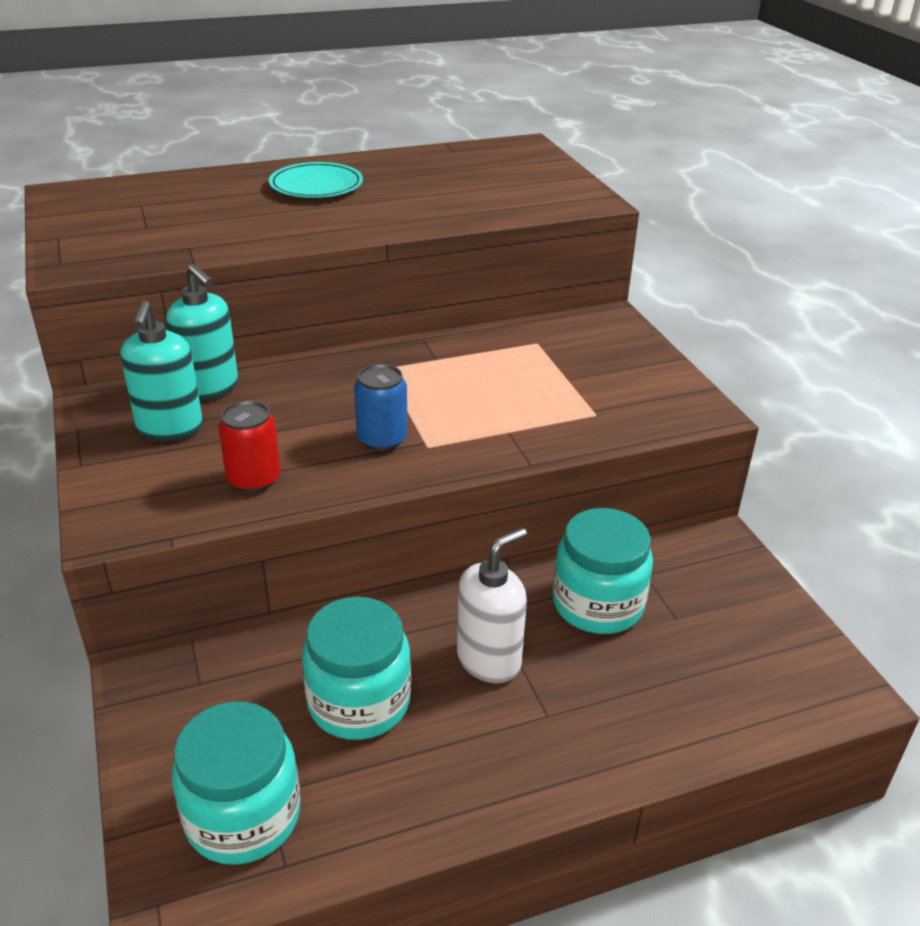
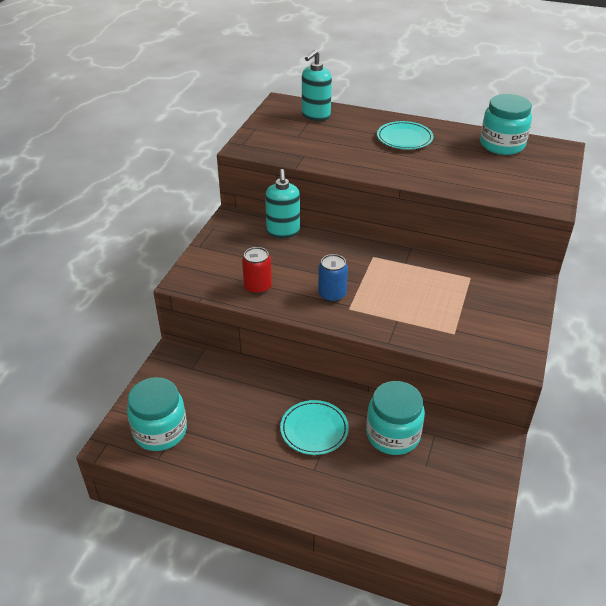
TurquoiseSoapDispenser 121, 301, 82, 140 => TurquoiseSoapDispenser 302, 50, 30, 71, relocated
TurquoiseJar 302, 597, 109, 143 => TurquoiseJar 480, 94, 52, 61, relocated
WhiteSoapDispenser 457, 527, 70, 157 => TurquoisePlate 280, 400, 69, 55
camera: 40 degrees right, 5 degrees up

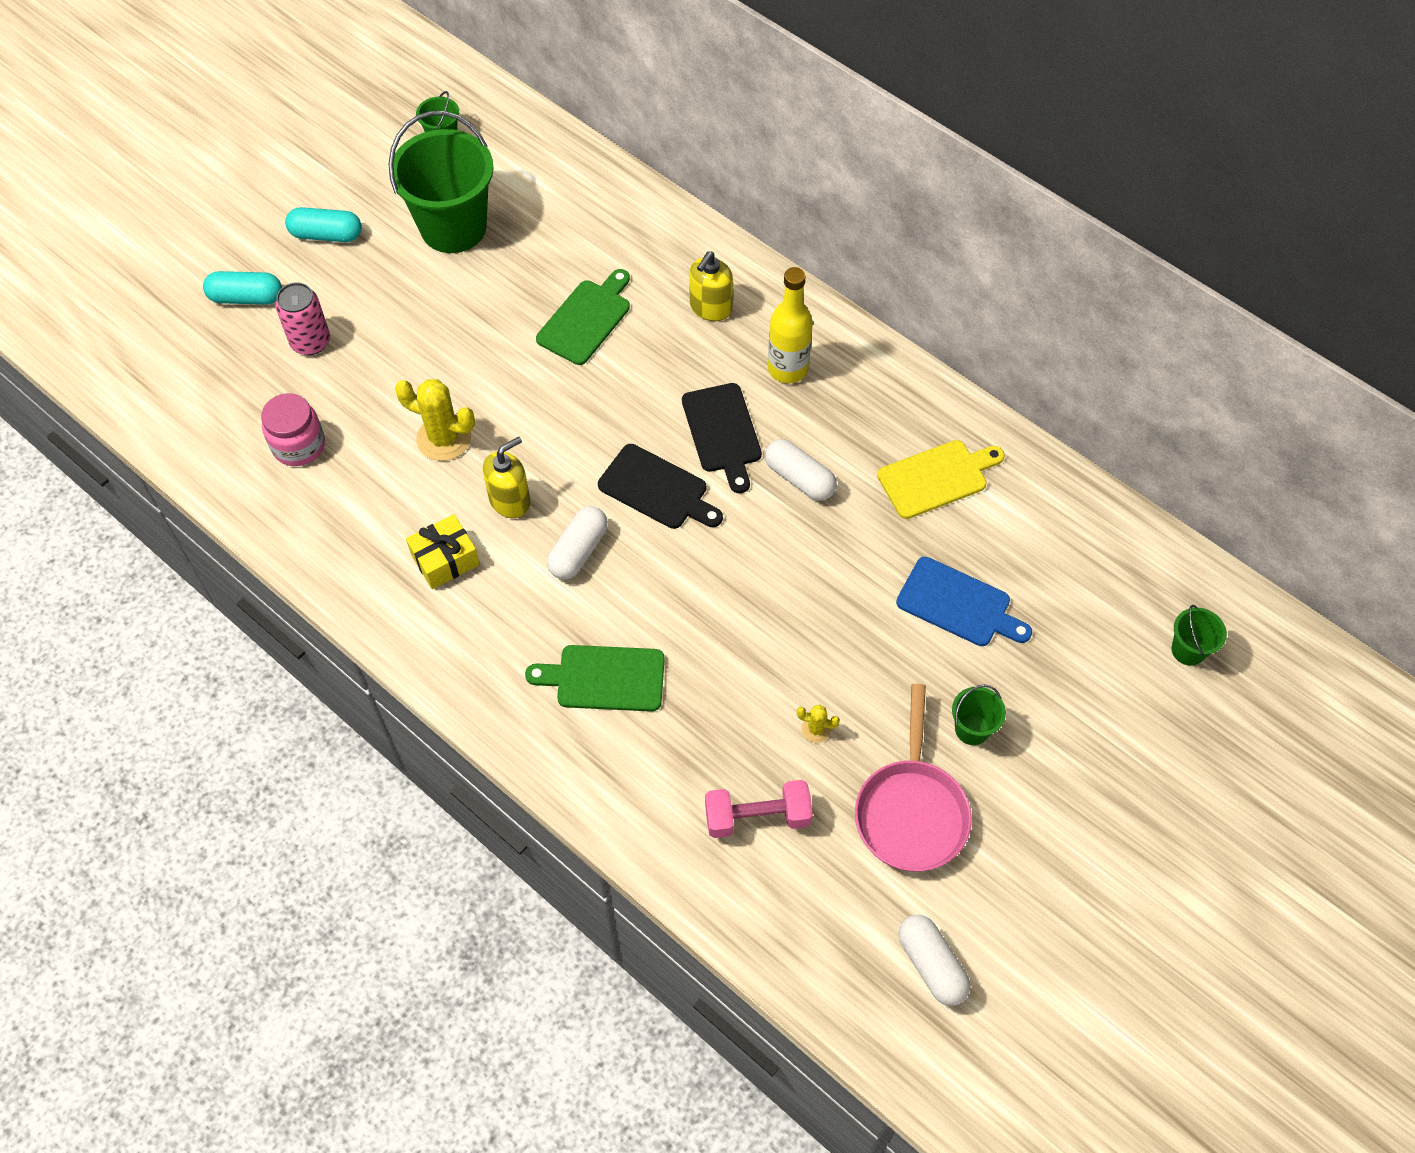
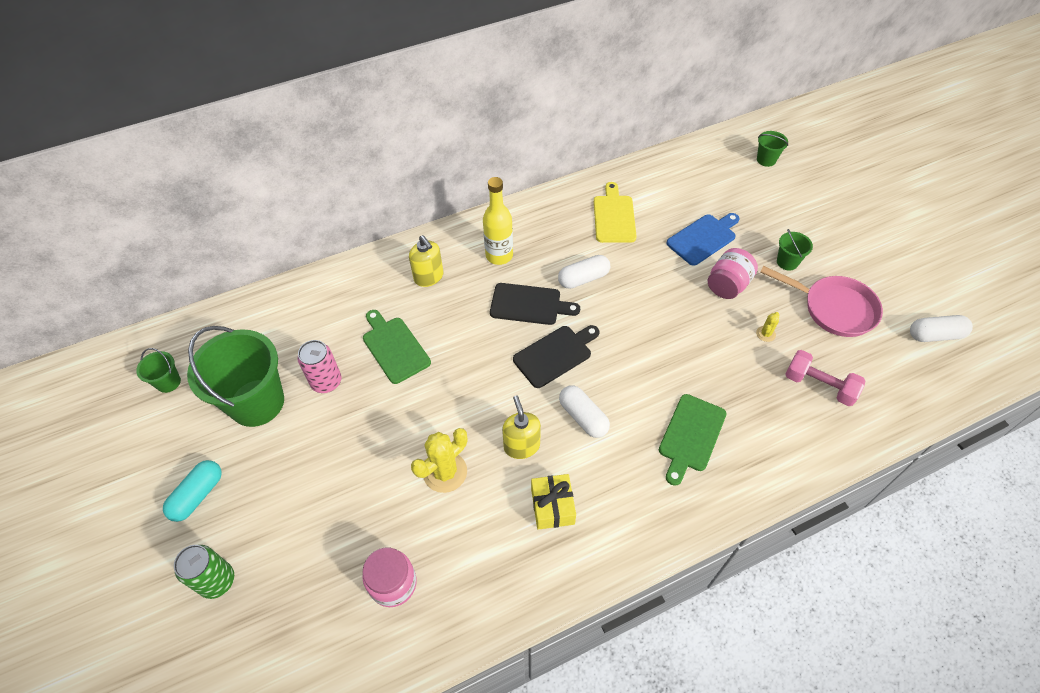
TurquoiseCapsule 203, 271, 79, 34 => GreenCan 174, 545, 60, 54
PinkCan 275, 282, 55, 73 => PinkCan 297, 340, 44, 53, relocated
PinkDumbbell 705, 780, 108, 58 => PinkDumbbell 785, 350, 80, 56, 75 degrees counterclockwise
nothing => PinkJar 708, 248, 50, 51
camera: 65 degrees left, 5 degrees down

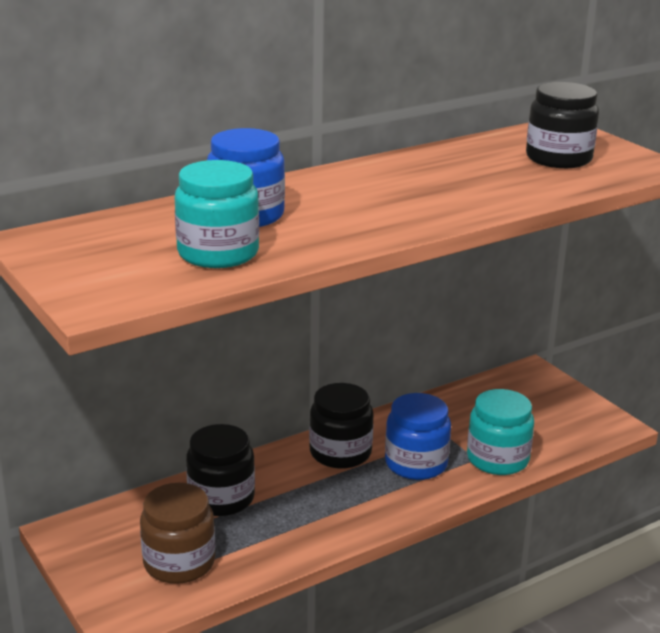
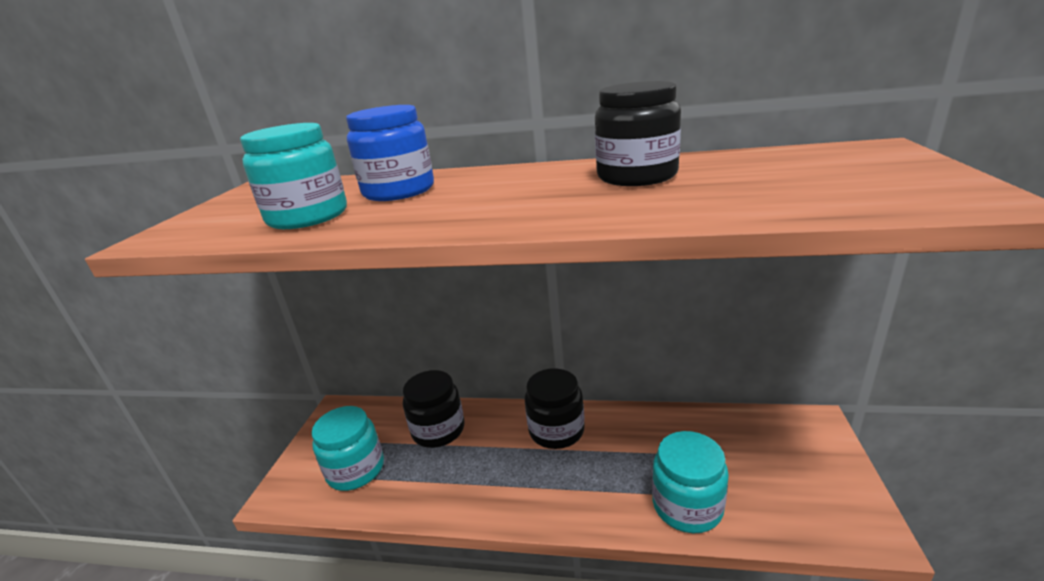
BrownJar 140, 483, 75, 101 => TurquoiseJar 311, 406, 73, 85
BlueJar 385, 393, 66, 87 => nothing
BlackJar 526, 82, 73, 86 => BlackJar 595, 81, 86, 105, relocated
camera: 45 degrees right, 0 degrees up

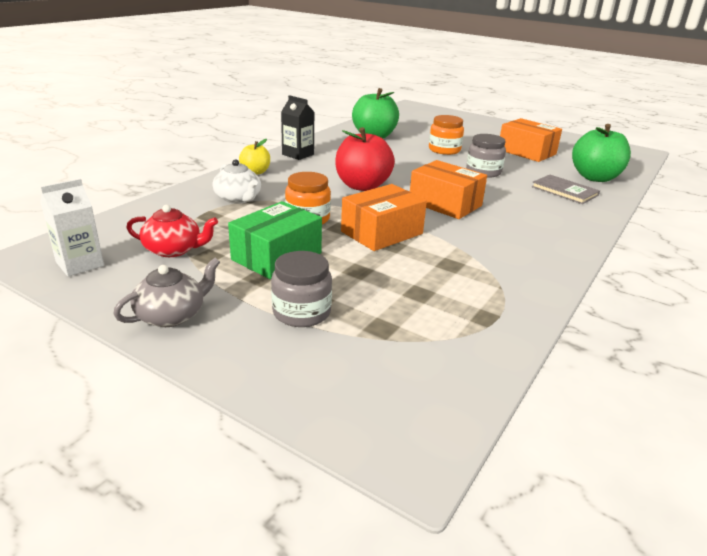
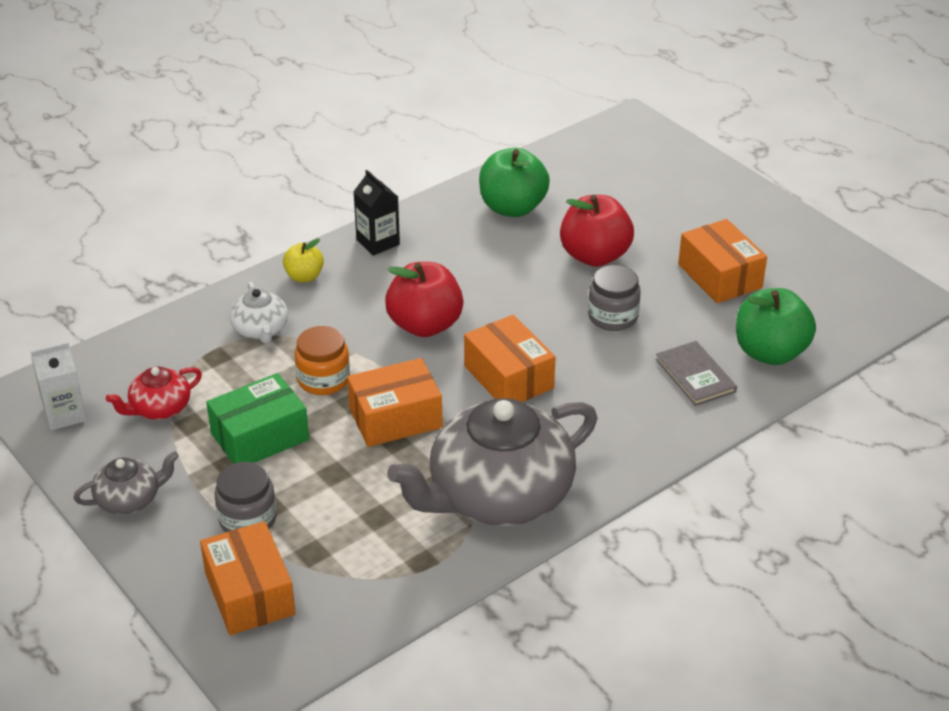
RedTeapot 126, 205, 92, 52 => RedTeapot 106, 367, 96, 53, 120 degrees clockwise
OrangeJar 429, 115, 35, 40 => RedApple 560, 195, 74, 72
nothing => OrangeBox 200, 521, 96, 114
nothing => GreyTeapot 387, 398, 210, 128
camera: 20 degrees right, 10 degrees up

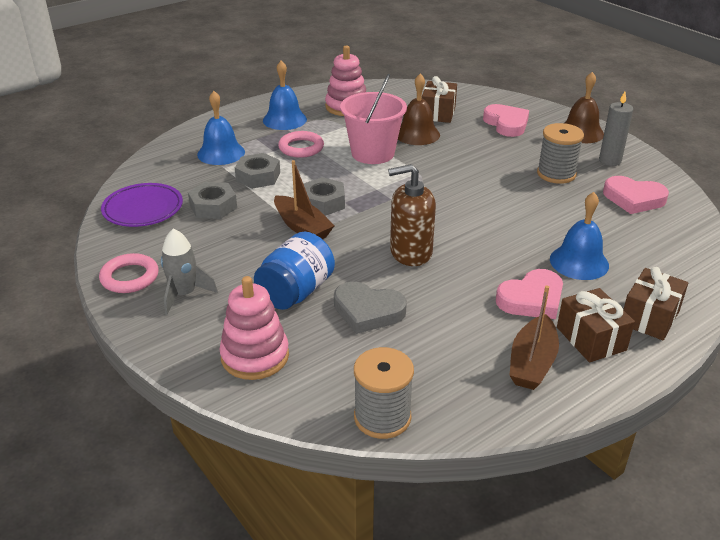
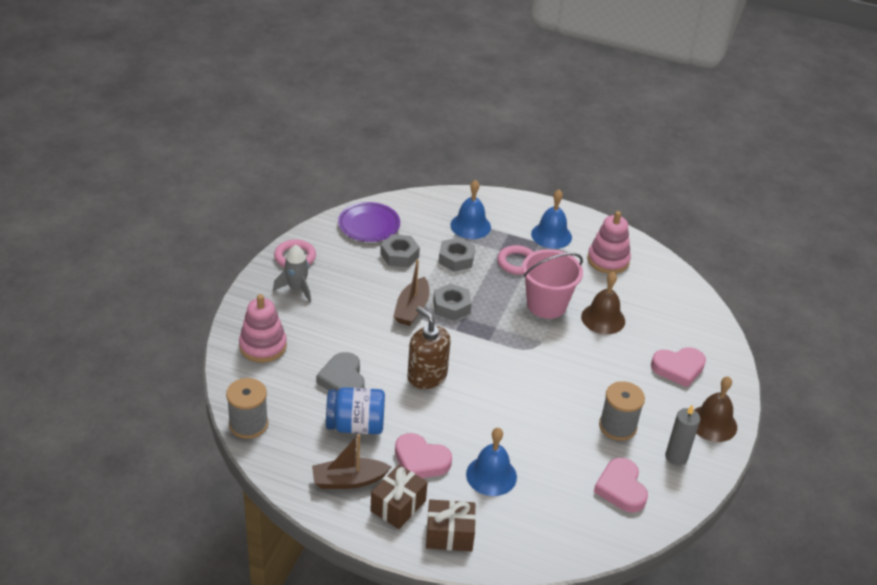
BlueJar 254, 232, 81, 78 => BlueJar 326, 387, 59, 47, relocated
BrownGift 422, 76, 35, 47 => nothing
PinkHeart 483, 104, 46, 33 => PinkHeart 651, 347, 55, 40, 45 degrees clockwise
camera: 55 degrees right, 5 degrees up

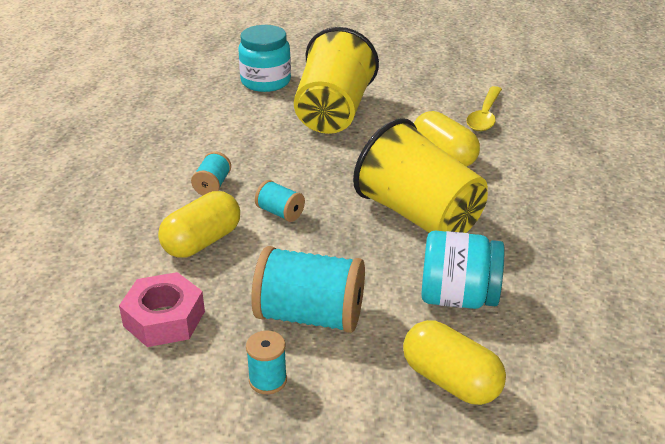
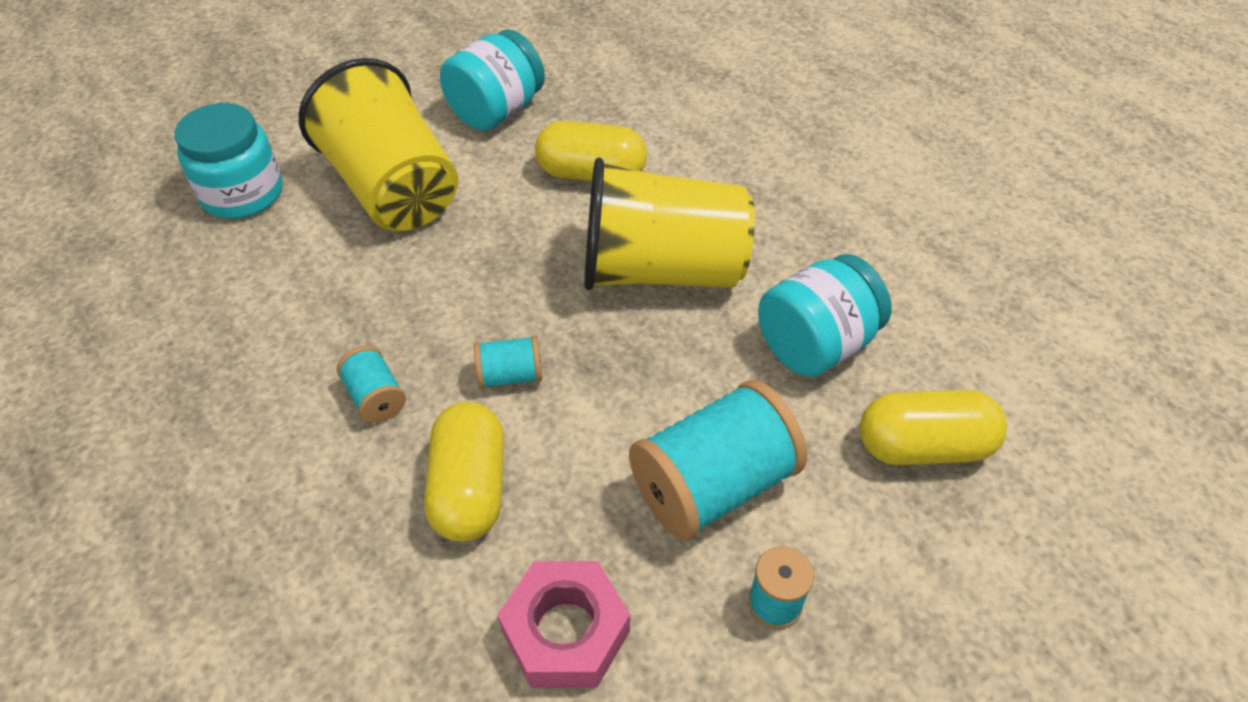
YellowSpoon 466, 86, 36, 45 => nothing
nothing => TurquoiseJar 440, 29, 105, 102
camera: 45 degrees left, 15 degrees up

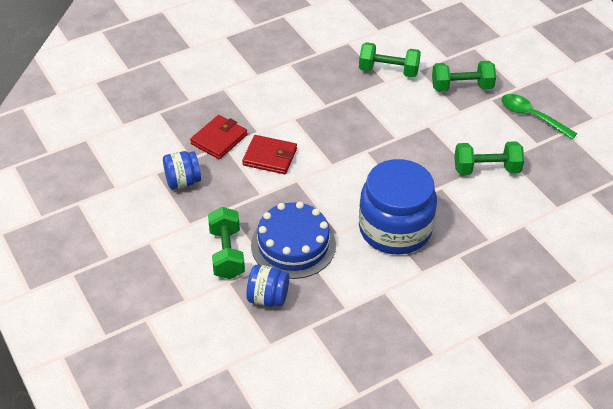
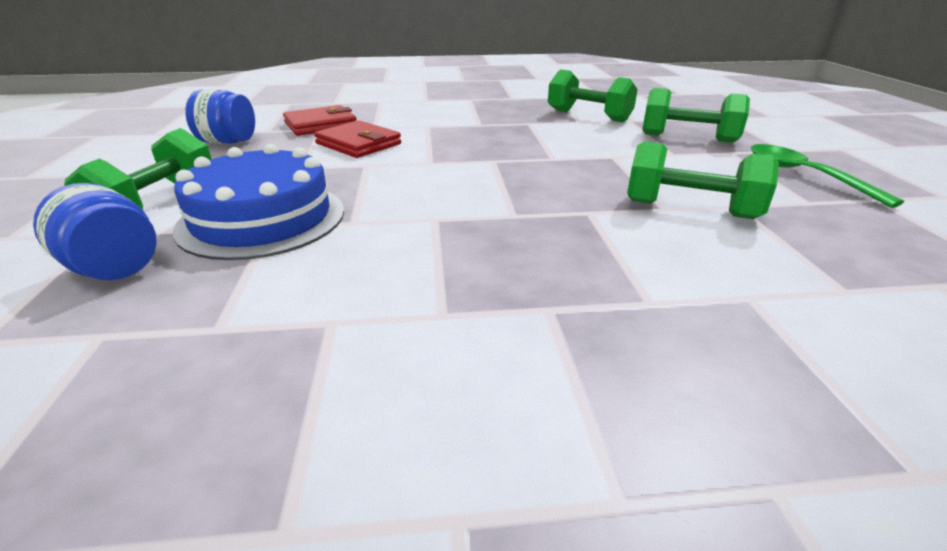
BlueJar 359, 159, 78, 96 => nothing
camera: 25 degrees right, 15 degrees down

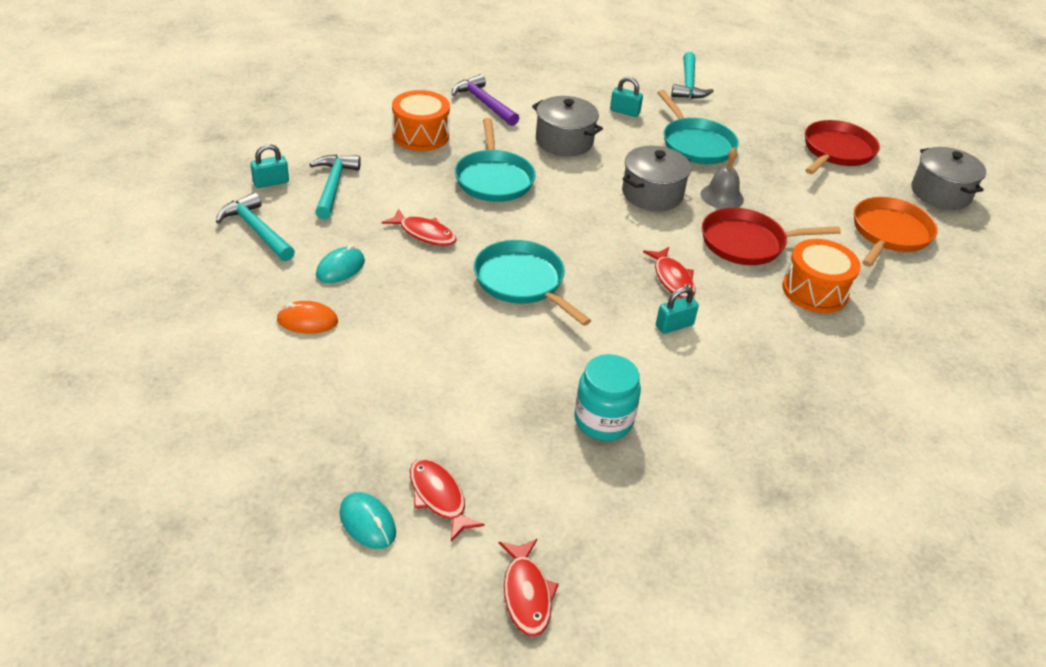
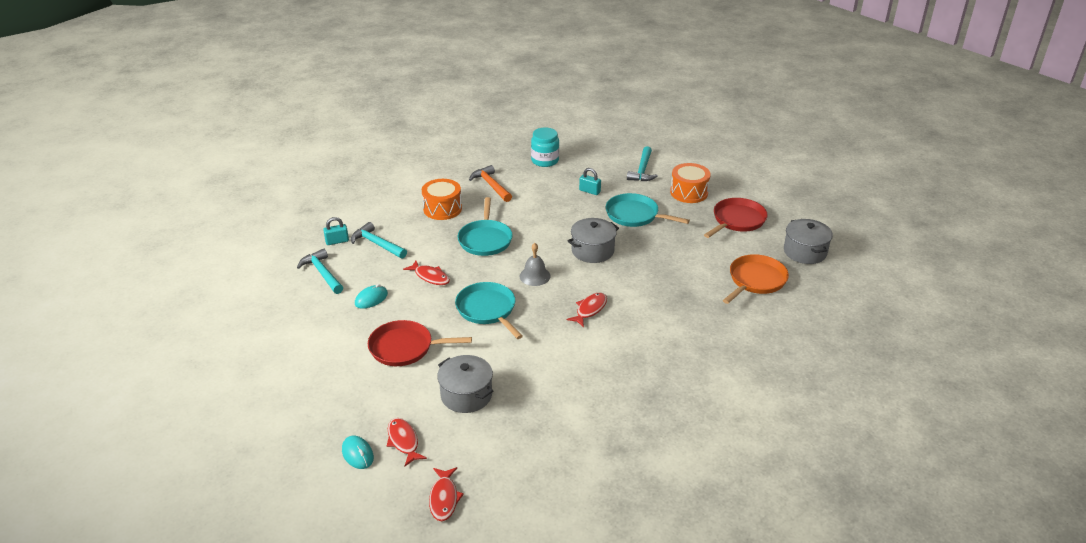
OrangeMouse 277, 301, 61, 33 => nothing
TurquoiseHammer 309, 154, 52, 65 => TurquoiseHammer 351, 222, 56, 37, 60 degrees counterclockwise
PurpleHammer 452, 74, 67, 52 => OrangeHammer 469, 165, 43, 37
GreyPot 532, 96, 71, 60 => GreyPot 437, 355, 56, 58, relocated
TurquoiseJar 574, 354, 67, 87 => TurquoiseJar 531, 127, 28, 40, relocated
RedFish 643, 247, 52, 51 => RedFish 567, 292, 40, 35, 135 degrees counterclockwise
TurquoisePadlock 656, 286, 43, 48 => nothing
TurquoisePan 657, 90, 82, 74 => TurquoisePan 606, 193, 84, 34, 135 degrees clockwise
GreyBell 701, 147, 43, 62 => GreyBell 520, 243, 31, 43, relocated
RedPan 702, 208, 139, 57 => RedPan 368, 320, 104, 46, relocated
OrangeDrum 782, 239, 79, 74 => OrangeDrum 670, 163, 41, 40, relocated
camera: 10 degrees right, 5 degrees down

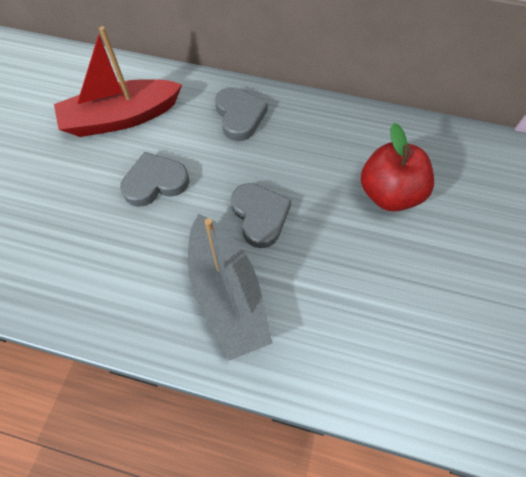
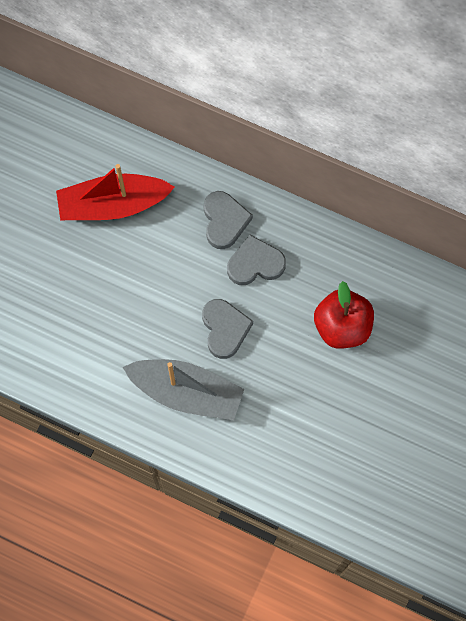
GreyHeart 120, 152, 70, 55 => GreyHeart 227, 235, 59, 50, relocated
GreyBoat 188, 213, 85, 148 => GreyBoat 123, 359, 121, 61, 60 degrees counterclockwise
camera: 10 degrees right, 10 degrees up

